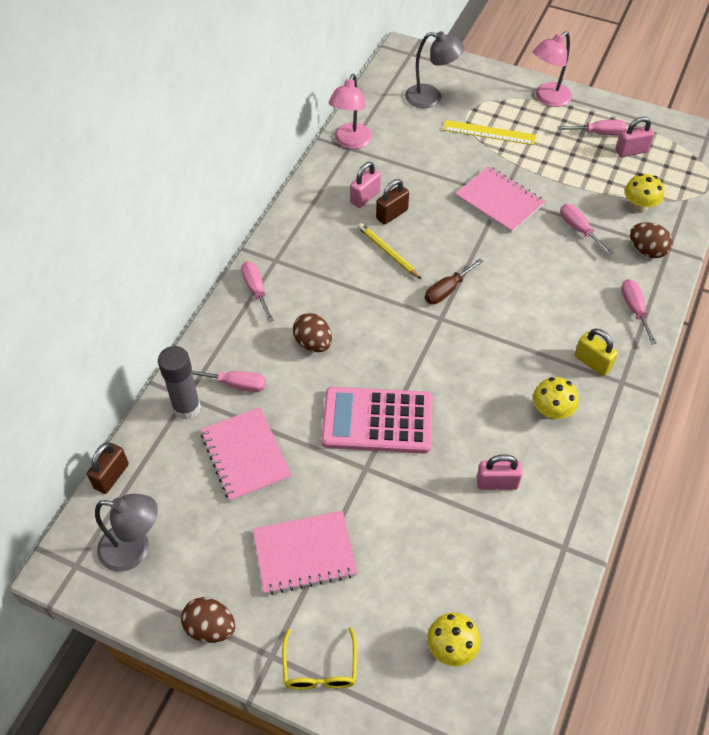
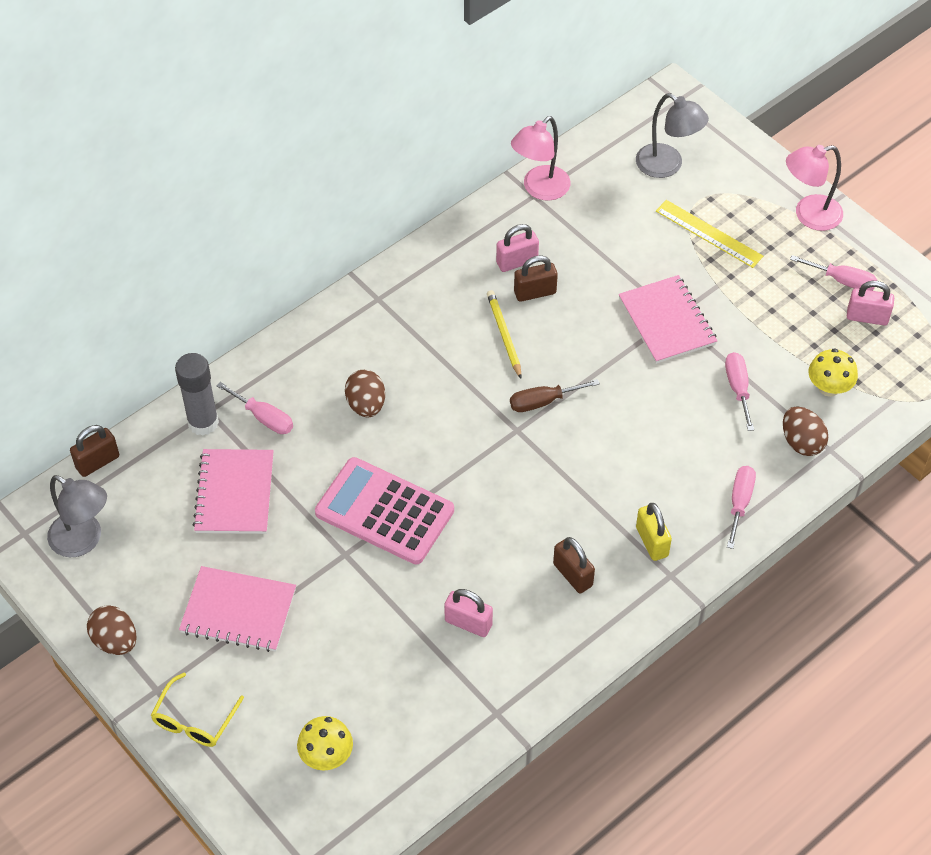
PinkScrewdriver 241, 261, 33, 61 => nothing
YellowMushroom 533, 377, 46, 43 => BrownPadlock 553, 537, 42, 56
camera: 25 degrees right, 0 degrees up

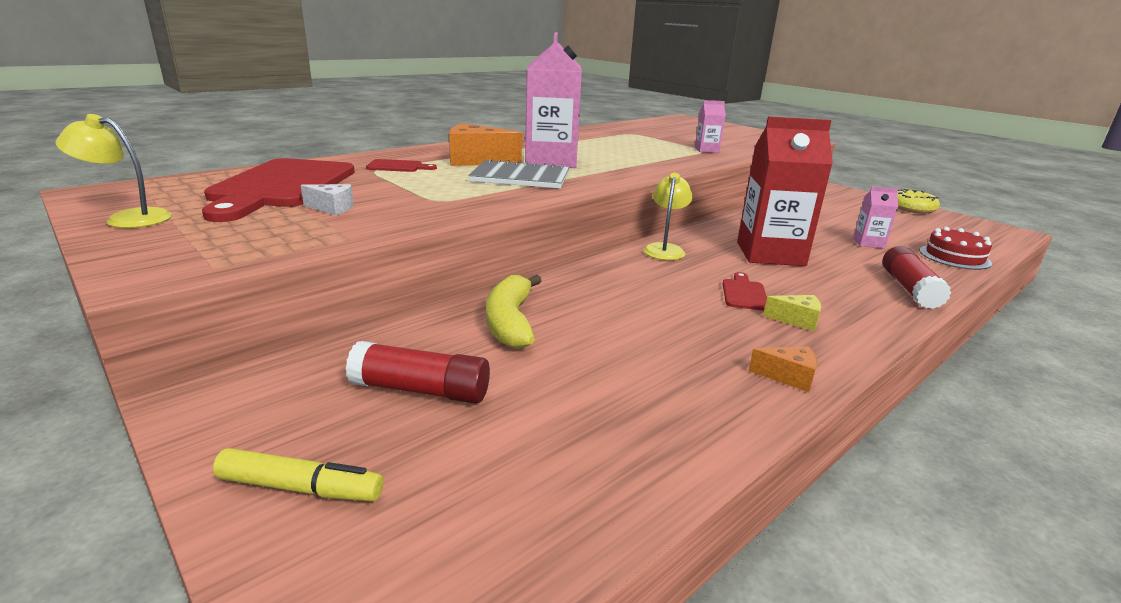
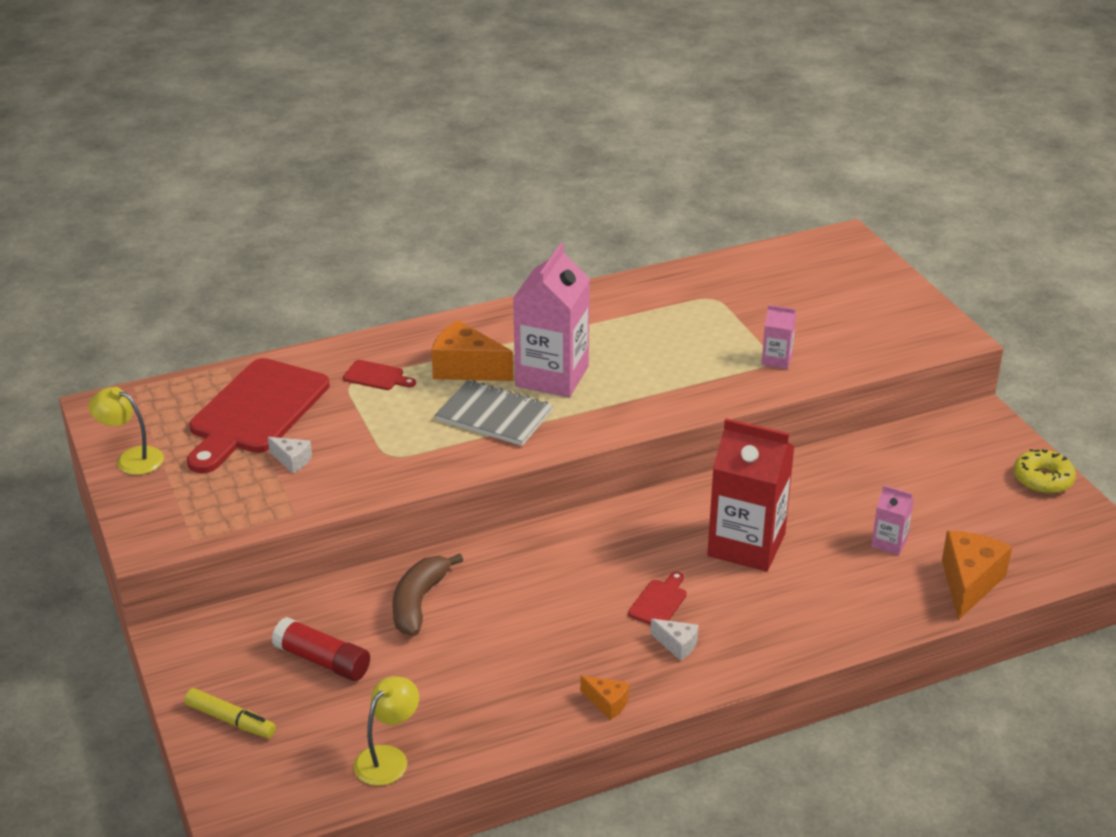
YellowBanana 486, 275, 56, 74 => BrownBanana 392, 554, 71, 82
YellowLamp 643, 173, 50, 87 => YellowLamp 354, 676, 65, 110, relocated
YellowCheese 763, 295, 58, 36 => WhiteCheese 650, 619, 48, 42
RedGlueStick 882, 246, 70, 63 => nothing
RedCake 920, 227, 72, 43 => OrangeCheese 942, 531, 70, 89
camera: 20 degrees right, 10 degrees up

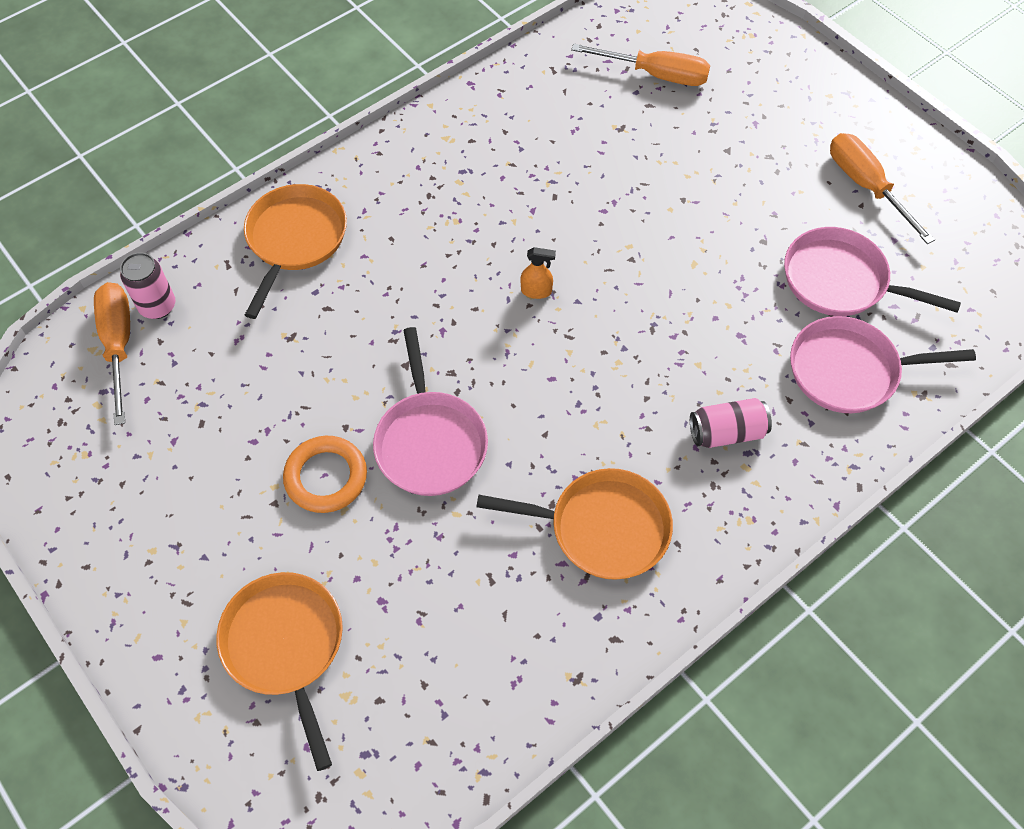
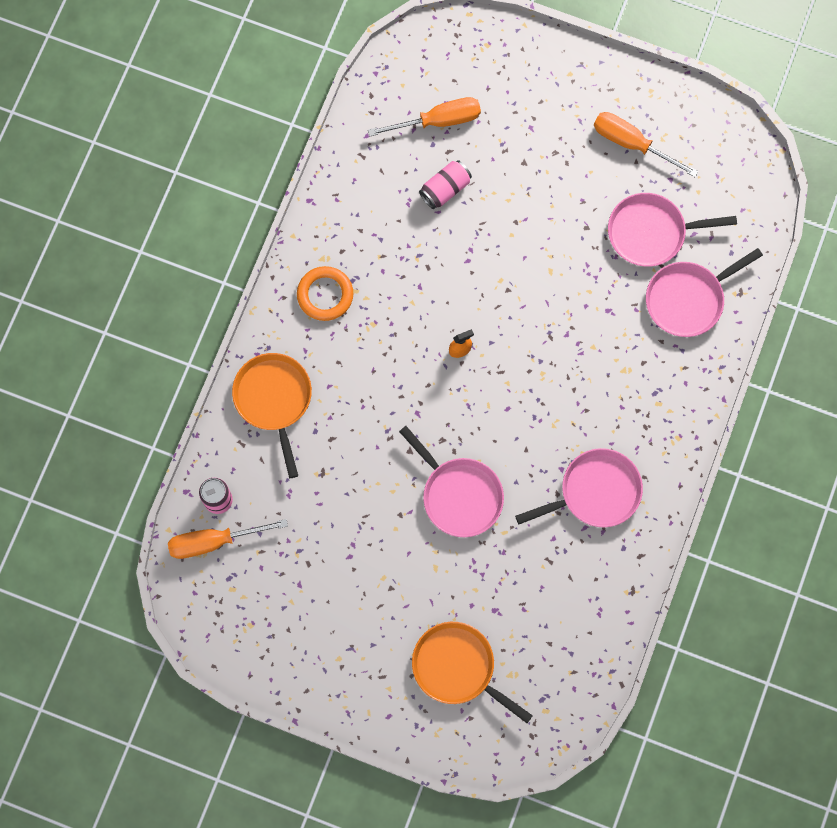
OrangeScrewdriver 94, 282, 36, 143 => OrangeScrewdriver 168, 519, 120, 40, 60 degrees counterclockwise
OrangeRing 283, 436, 84, 77 => OrangeRing 297, 266, 56, 55, relocated
OrangePan 476, 468, 197, 112 => PinkPan 515, 448, 128, 79
PinkCan 690, 398, 82, 50 => PinkCan 419, 160, 53, 49, relocated
camera: 30 degrees left, 15 degrees up

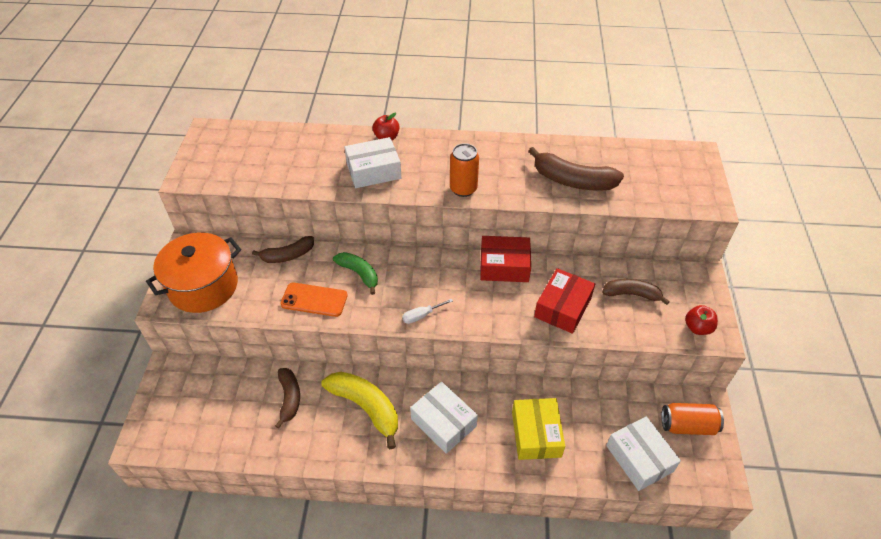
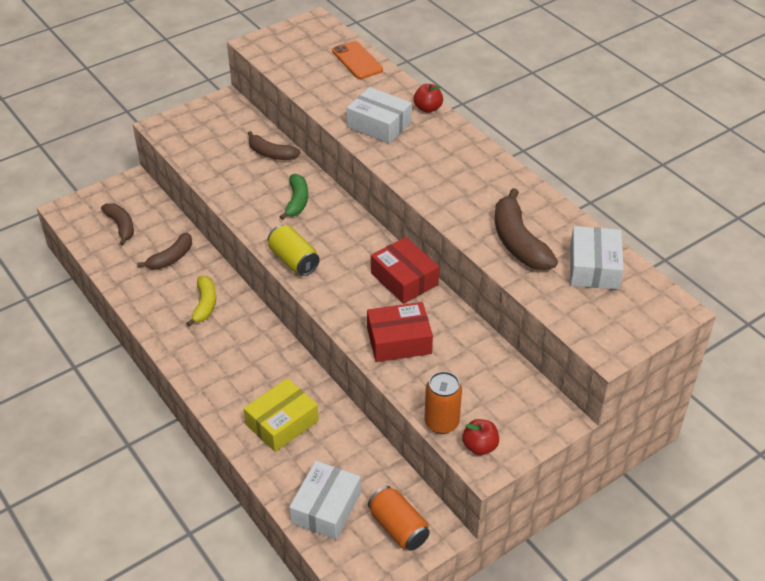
OrangePot 146, 233, 95, 80 => nothing
OrangePhone 280, 283, 68, 34 => OrangePhone 332, 41, 51, 38, relocated
YellowBanana 322, 372, 76, 77 => YellowBanana 186, 276, 30, 51, x0.64
WhiteScrewdriver 402, 299, 51, 25 => YellowCan 268, 225, 52, 51
WhiteBox 410, 382, 68, 72 => WhiteBox 570, 226, 54, 64, relocated
OrangeCan 450, 143, 29, 54 => OrangeCan 424, 371, 38, 63, relocated
BrownBanana 602, 279, 68, 26 => BrownBanana 101, 203, 33, 42, relocated
camera: 50 degrees right, 5 degrees down

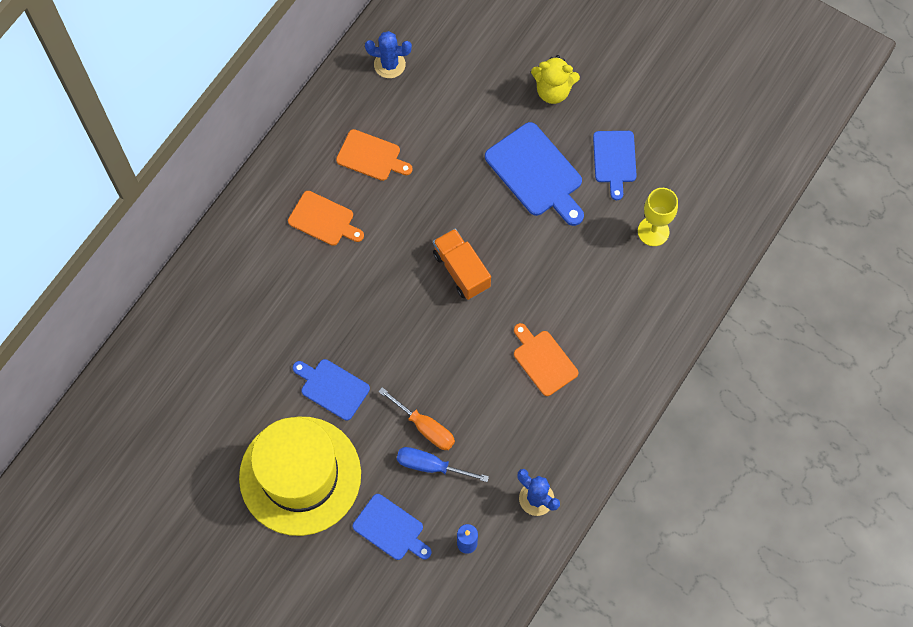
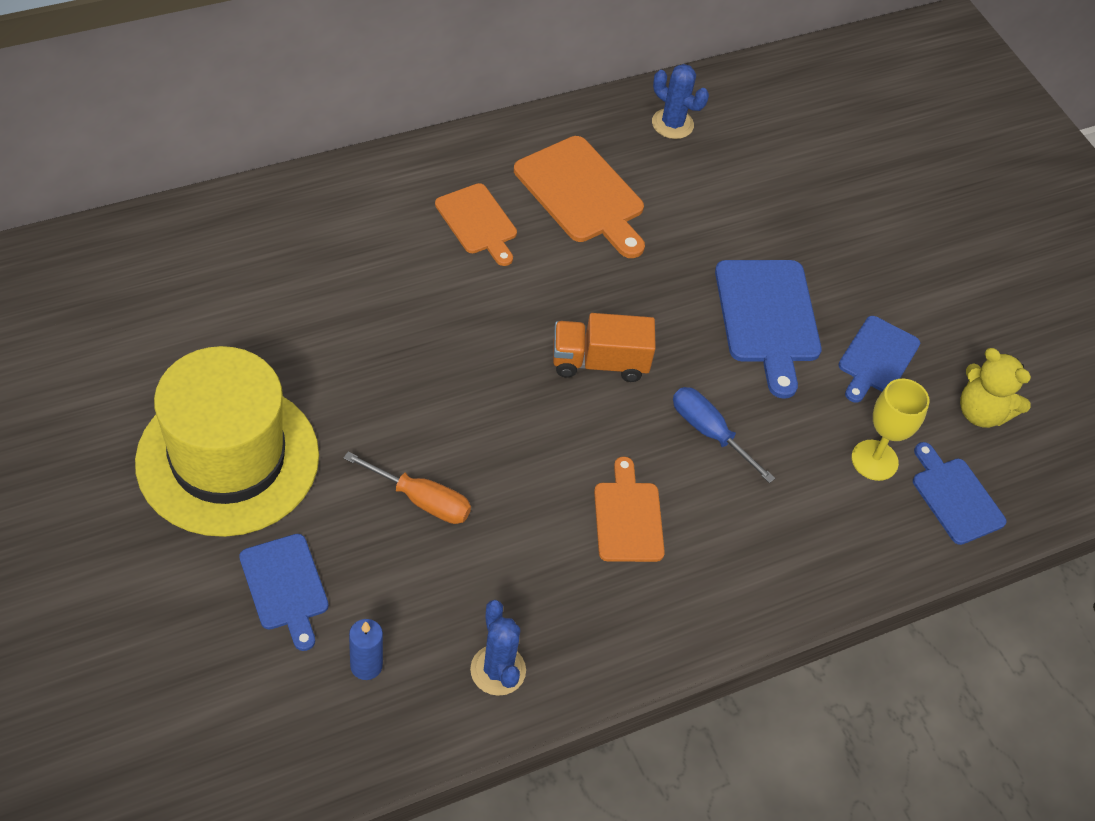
BlueCuttingBoard 293, 359, 77, 62 => BlueCuttingBoard 913, 442, 93, 103, relocated
OrangeCuttingBoard 336, 129, 77, 52 => OrangeCuttingBoard 514, 136, 131, 122, x1.56
OrangeScrewdriver 378, 387, 77, 63 => OrangeScrewdriver 344, 451, 127, 73, 45 degrees counterclockwise
BlueScrewdriver 397, 447, 92, 35 => BlueScrewdriver 673, 387, 102, 96, relocated
OrangeTruck 433, 228, 58, 72 => OrangeTruck 553, 313, 103, 69, 90 degrees counterclockwise
YellowTeddyBear 531, 55, 49, 49 => YellowTeddyBear 960, 348, 71, 80, relocated
camera: 25 degrees right, 15 degrees down

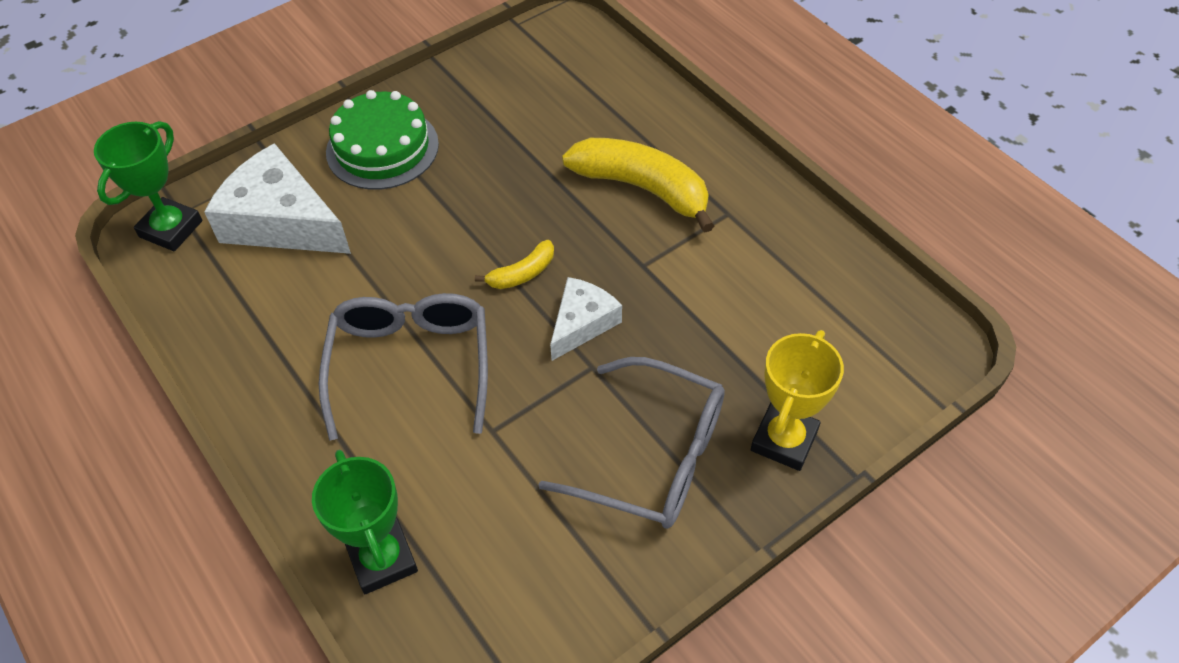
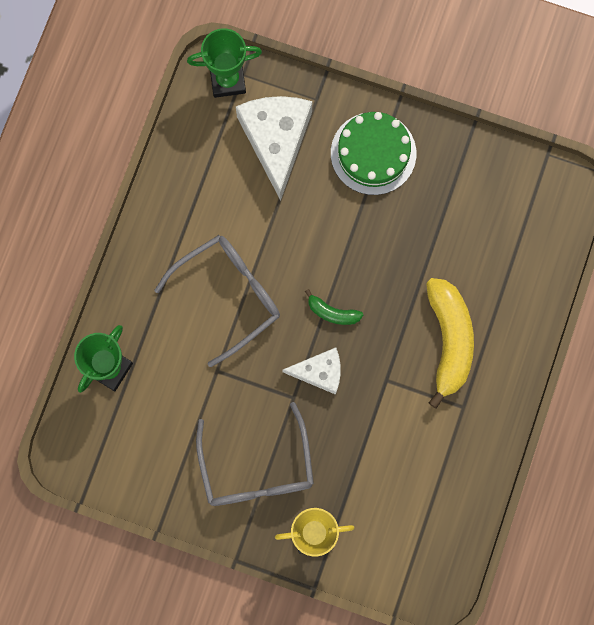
YellowBanana 475, 240, 79, 49 => GreenBanana 305, 289, 58, 36
camera: 55 degrees right, 25 degrees up

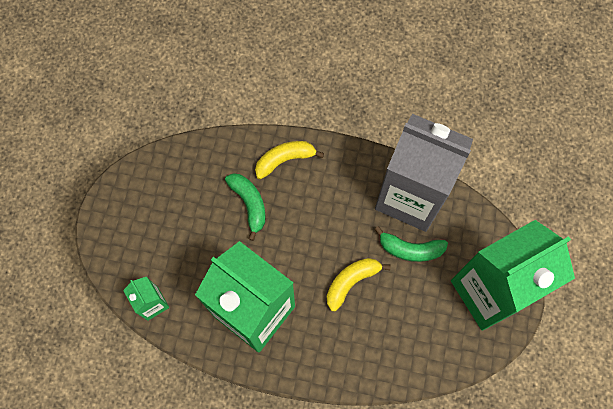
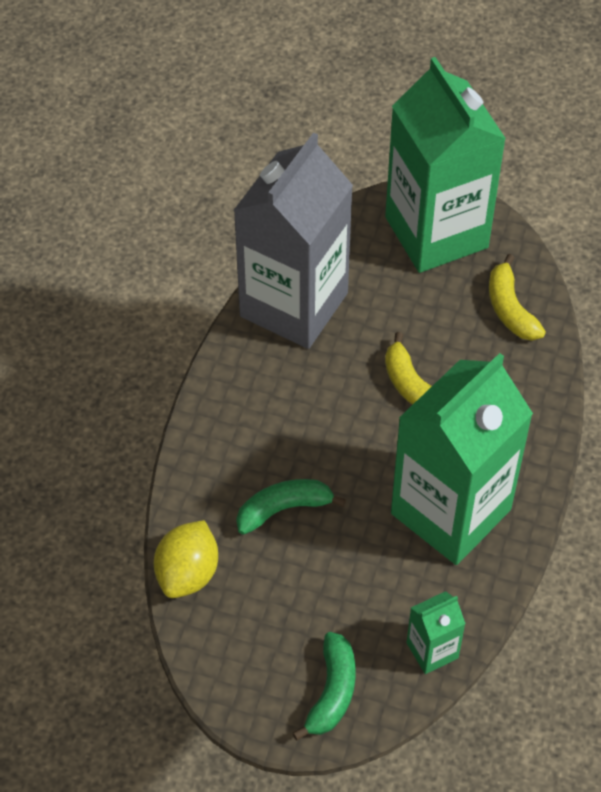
YellowBanana 255, 141, 69, 38 => YellowBanana 489, 254, 57, 87, relocated
GreenBanana 374, 226, 74, 36 => GreenBanana 293, 632, 63, 109, relocated
nothing => YellowLemon 154, 520, 64, 78
camera: 85 degrees left, 15 degrees down

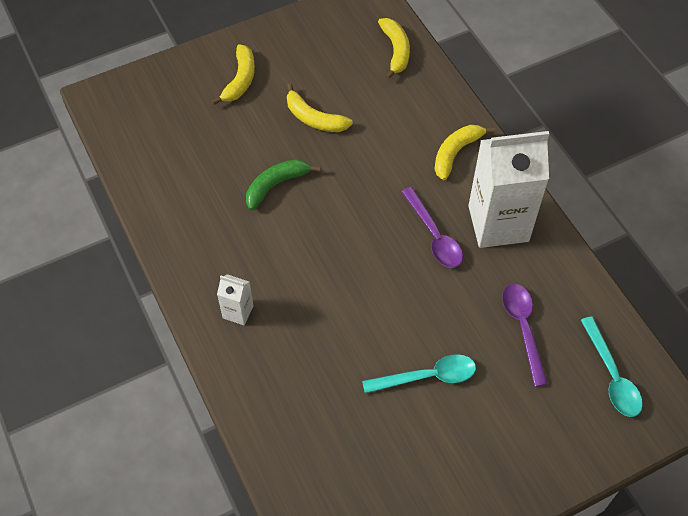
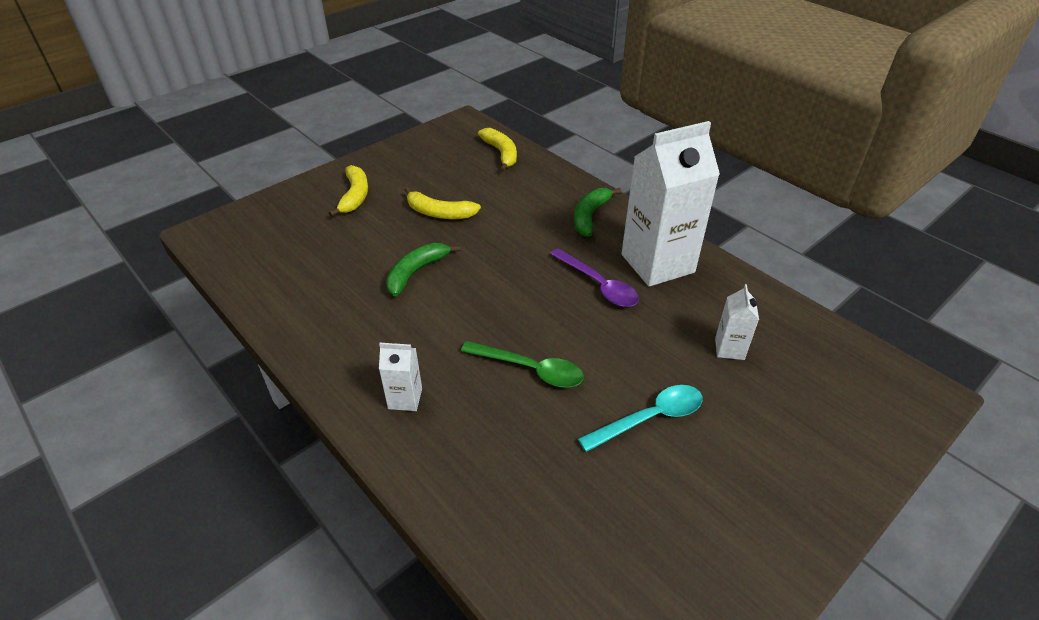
YellowBanana 435, 125, 60, 55 => GreenBanana 574, 188, 47, 49
PurpleSpoon 502, 284, 46, 103 => WhiteCarton 715, 284, 44, 76
TurquoiseSpoon 581, 316, 62, 101 => nothing
nothing => GreenSpoon 461, 341, 123, 47
camera: 15 degrees left, 15 degrees down

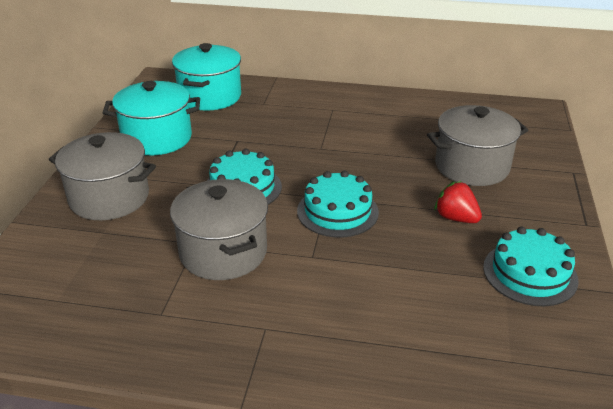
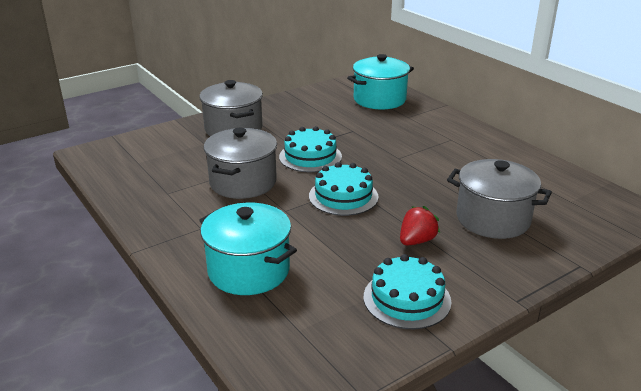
TurquoisePot 103, 81, 97, 74 => TurquoisePot 199, 203, 98, 92, relocated
RedStrawberry 434, 181, 48, 42 => RedStrawberry 400, 206, 40, 40, 45 degrees clockwise
camera: 45 degrees right, 5 degrees down

